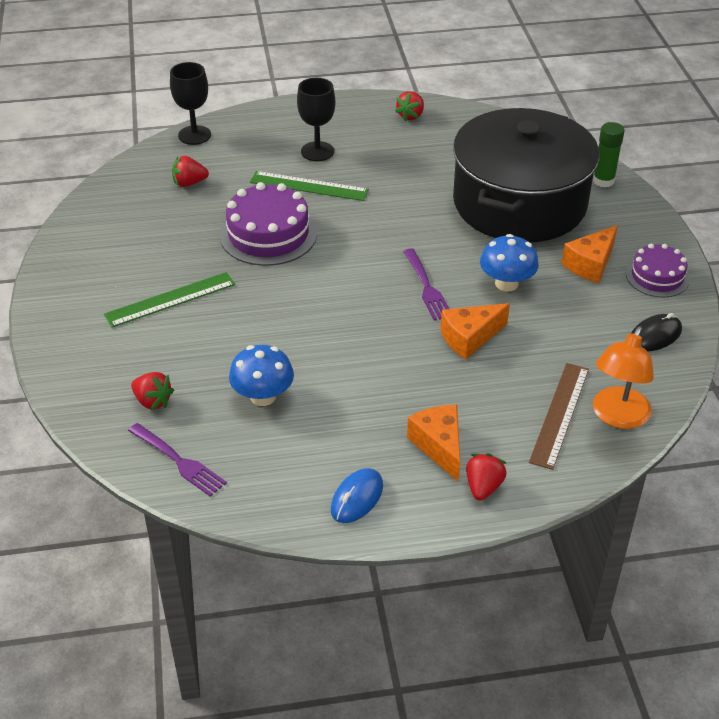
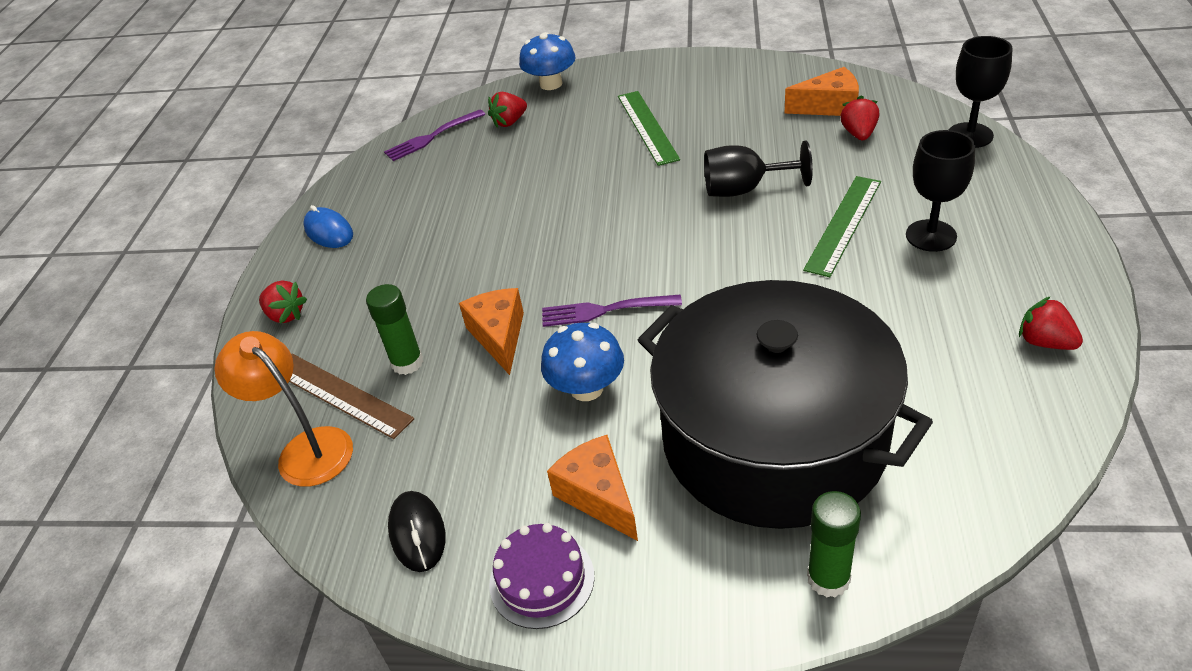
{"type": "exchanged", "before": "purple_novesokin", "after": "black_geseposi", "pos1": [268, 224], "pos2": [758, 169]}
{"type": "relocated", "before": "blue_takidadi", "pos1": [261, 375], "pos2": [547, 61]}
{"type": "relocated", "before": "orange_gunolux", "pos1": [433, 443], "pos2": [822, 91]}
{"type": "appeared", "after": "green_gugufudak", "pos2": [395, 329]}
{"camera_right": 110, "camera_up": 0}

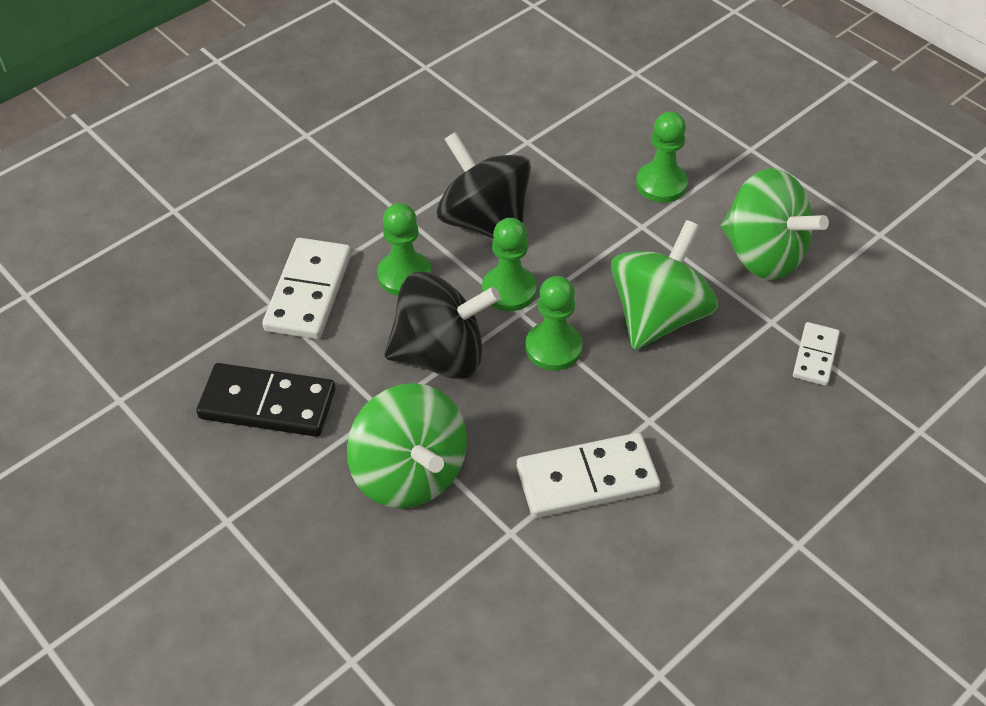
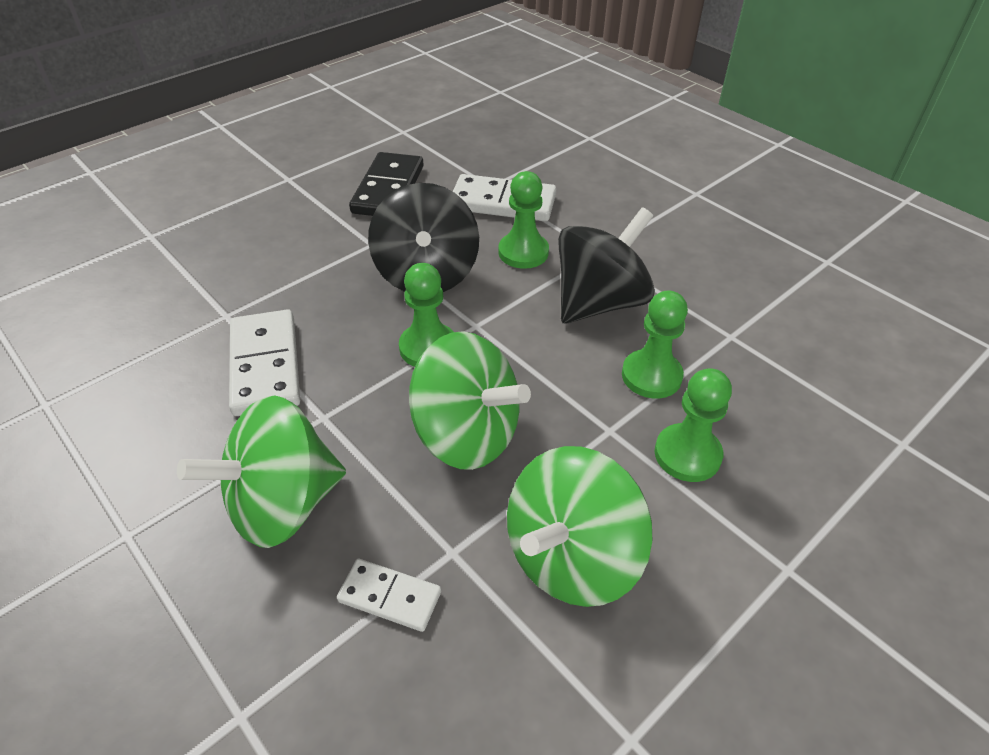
{"type": "relocated", "before": "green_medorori", "pos1": [509, 264], "pos2": [655, 345]}
{"type": "relocated", "before": "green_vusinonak", "pos1": [407, 446], "pos2": [261, 471]}
{"camera_right": 90, "camera_up": -5}

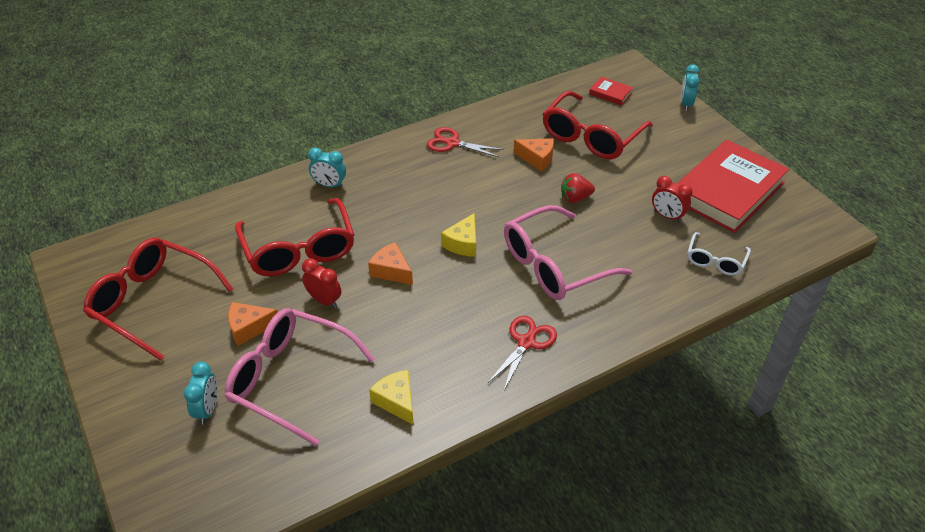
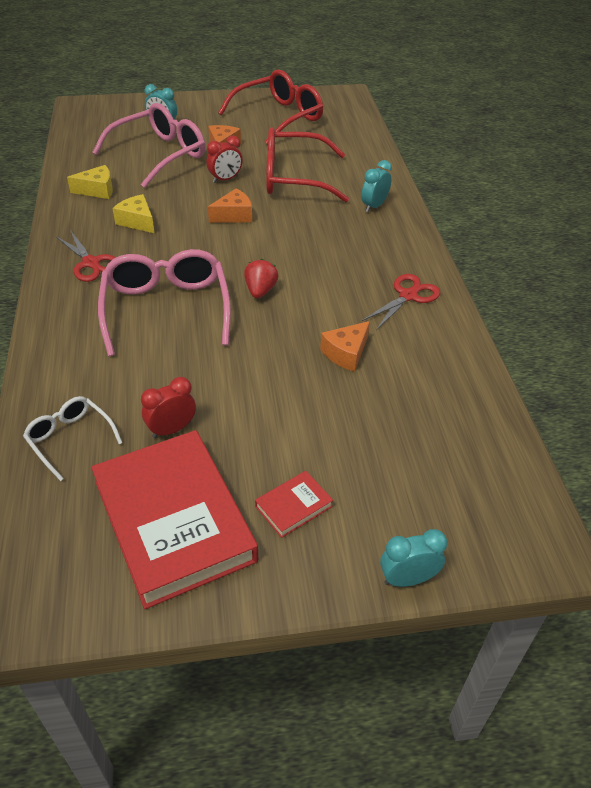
{"type": "spun", "before": "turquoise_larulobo", "pos1": [690, 87], "pos2": [413, 558], "turn": -45}
{"type": "relocated", "before": "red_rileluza", "pos1": [611, 91], "pos2": [294, 504]}
{"type": "missing", "before": "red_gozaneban", "pos1": [598, 125]}
{"type": "relocated", "before": "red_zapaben", "pos1": [578, 188], "pos2": [261, 278]}
{"type": "relocated", "before": "yellow_gunolux", "pos1": [458, 235], "pos2": [133, 213]}
{"camera_right": 110, "camera_up": 0}

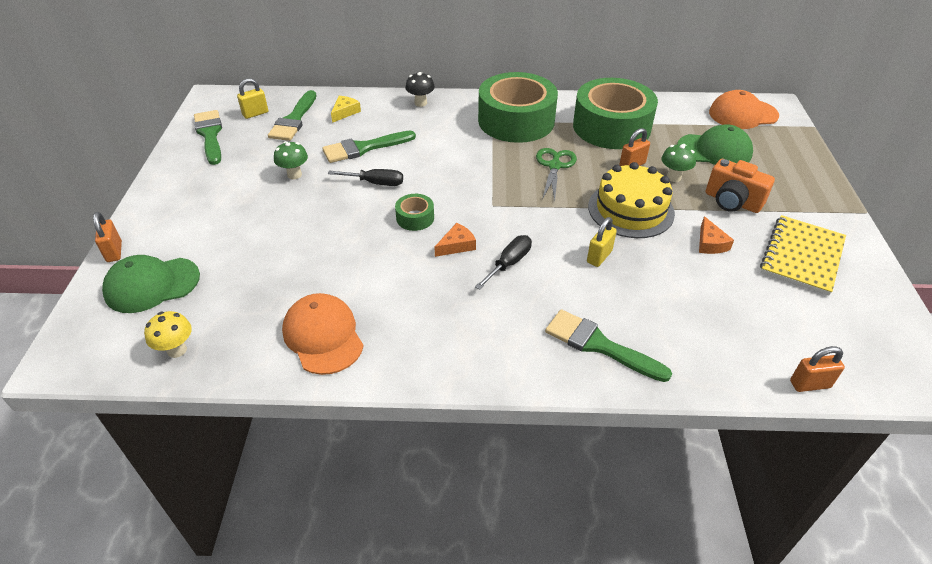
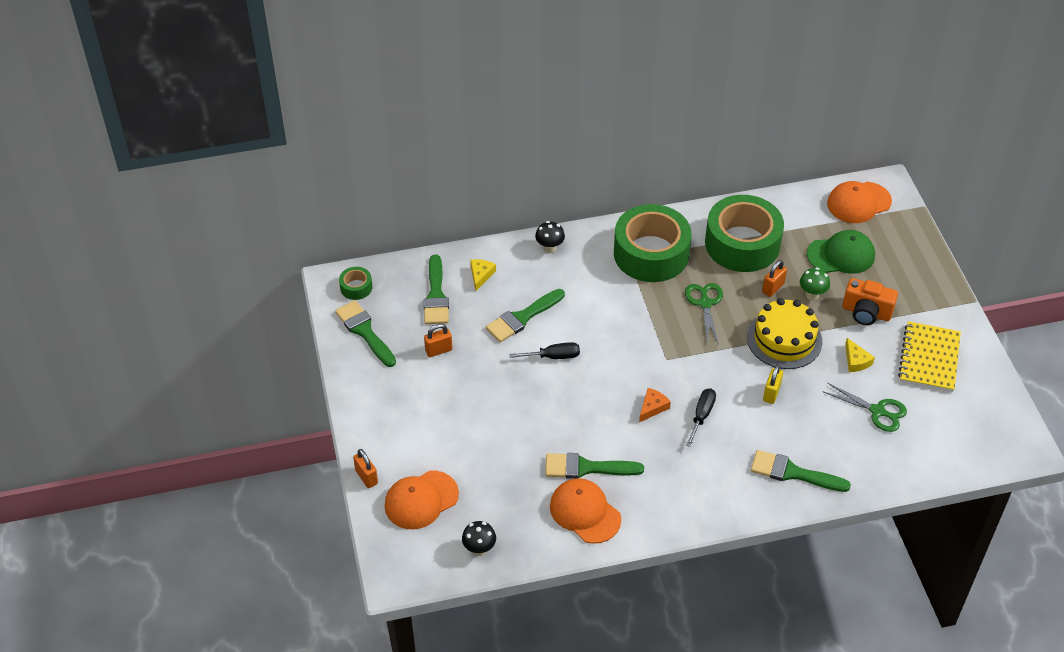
{"type": "missing", "before": "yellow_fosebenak", "pos1": [252, 98]}
{"type": "missing", "before": "green_takidadi", "pos1": [291, 160]}
{"type": "relocated", "before": "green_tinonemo", "pos1": [414, 212], "pos2": [355, 283]}
{"type": "colour", "before": "orange_gunolux", "after": "yellow_gunolux", "pos1": [716, 235], "pos2": [860, 355]}
{"type": "colour", "before": "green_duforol", "after": "orange_duforol", "pos1": [151, 284], "pos2": [422, 499]}
{"type": "colour", "before": "yellow_takidadi", "after": "black_takidadi", "pos1": [168, 334], "pos2": [479, 538]}
{"type": "relocated", "before": "orange_fosebenak", "pos1": [817, 369], "pos2": [438, 340]}
{"type": "appeared", "after": "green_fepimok", "pos2": [865, 407]}
{"type": "appeared", "after": "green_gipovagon", "pos2": [594, 466]}
{"camera_right": -15, "camera_up": 5}

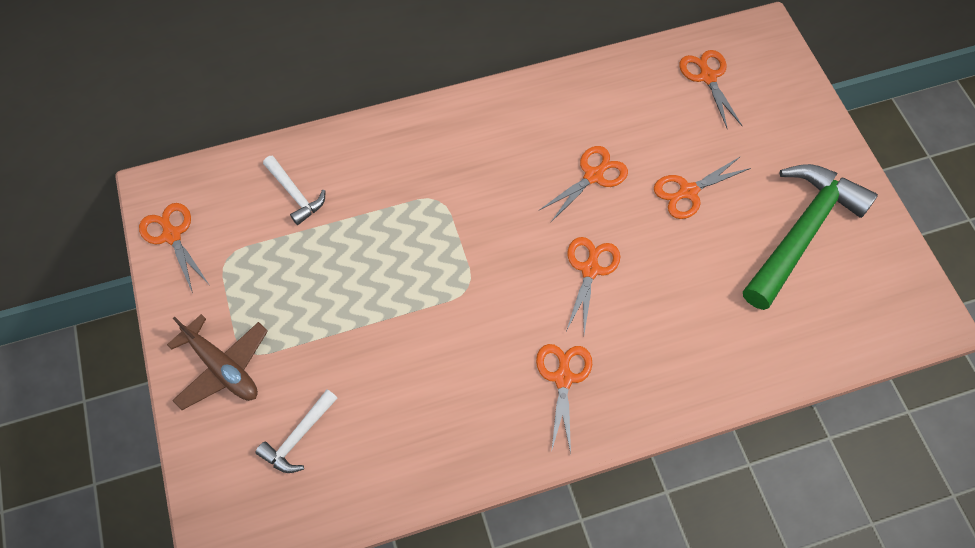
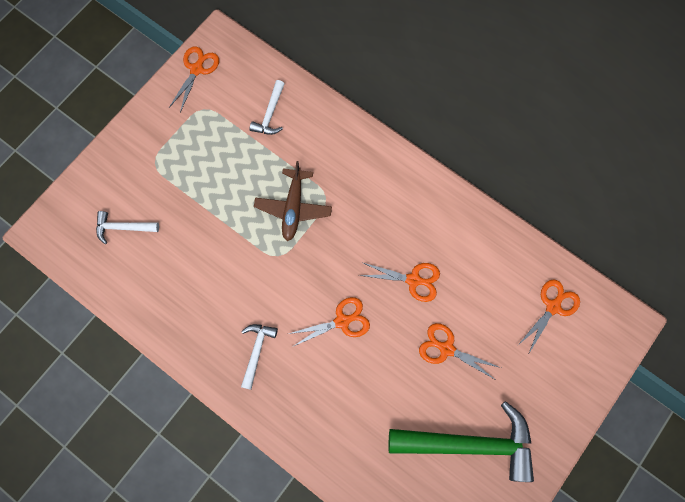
{"type": "relocated", "before": "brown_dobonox", "pos1": [217, 362], "pos2": [293, 201]}
{"type": "exchanged", "before": "orange_fepimok", "after": "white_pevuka", "pos1": [564, 399], "pos2": [259, 357]}
{"camera_right": 55, "camera_up": 10}

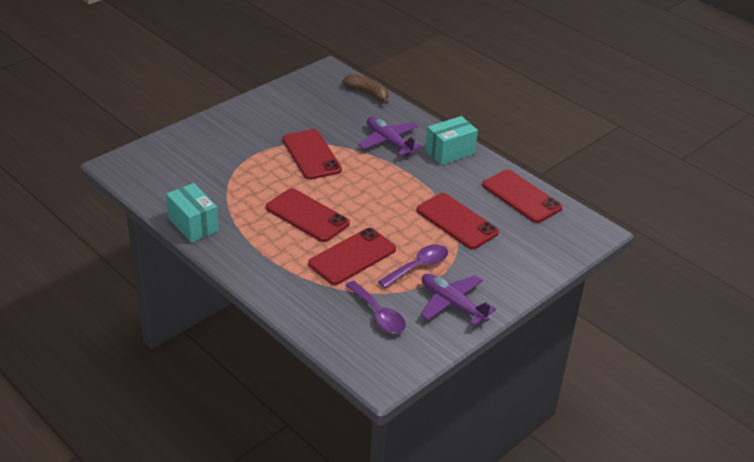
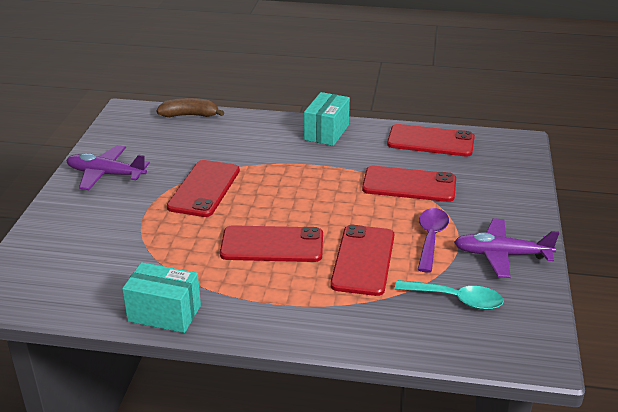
{"type": "relocated", "before": "purple_dobonox", "pos1": [390, 136], "pos2": [108, 167]}
{"type": "spun", "before": "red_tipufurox", "pos1": [312, 154], "pos2": [203, 188], "turn": 75}
{"type": "colour", "before": "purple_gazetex", "after": "turquoise_gazetex", "pos1": [375, 307], "pos2": [449, 295]}
{"camera_right": -35, "camera_up": -5}

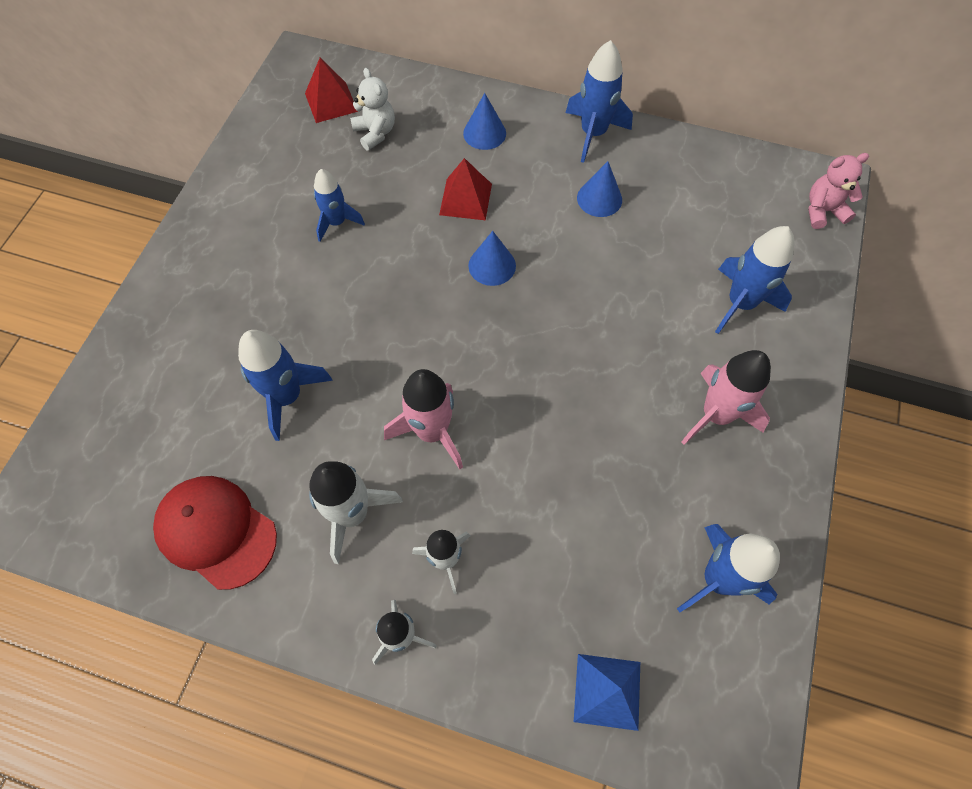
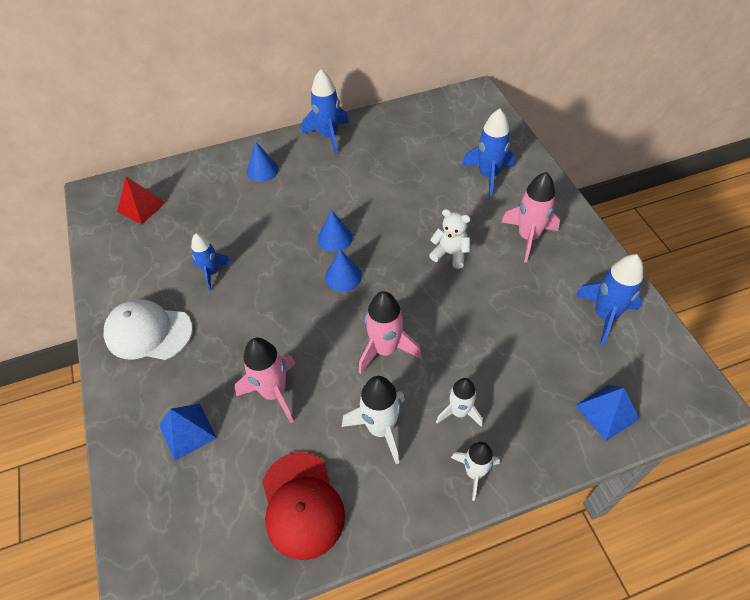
{"type": "relocated", "before": "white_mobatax", "pos1": [372, 109], "pos2": [450, 239]}
{"type": "missing", "before": "pink_mobatax", "pos1": [838, 191]}
{"type": "missing", "before": "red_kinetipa", "pos1": [465, 189]}
{"type": "relocated", "before": "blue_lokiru", "pos1": [599, 189], "pos2": [343, 270]}
{"type": "colour", "before": "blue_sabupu", "after": "pink_sabupu", "pos1": [285, 385], "pos2": [265, 380]}
{"type": "spun", "before": "red_duforol", "pos1": [215, 533], "pos2": [303, 506], "turn": -105}
{"type": "appeared", "after": "white_duforol", "pos2": [148, 329]}
{"type": "appeared", "after": "blue_kinetipa", "pos2": [187, 432]}
{"camera_right": -35, "camera_up": -10}

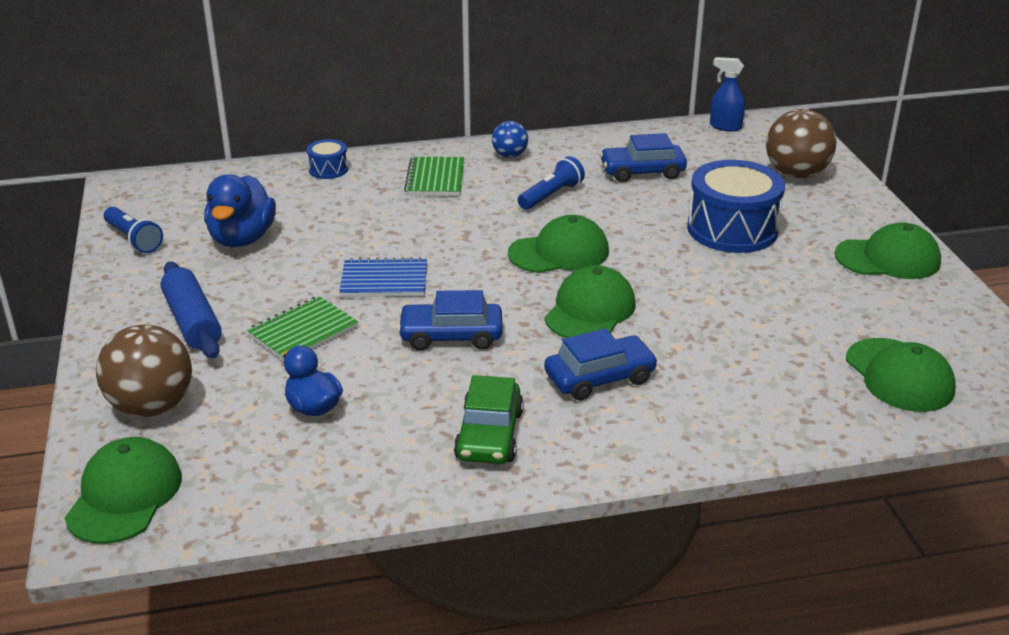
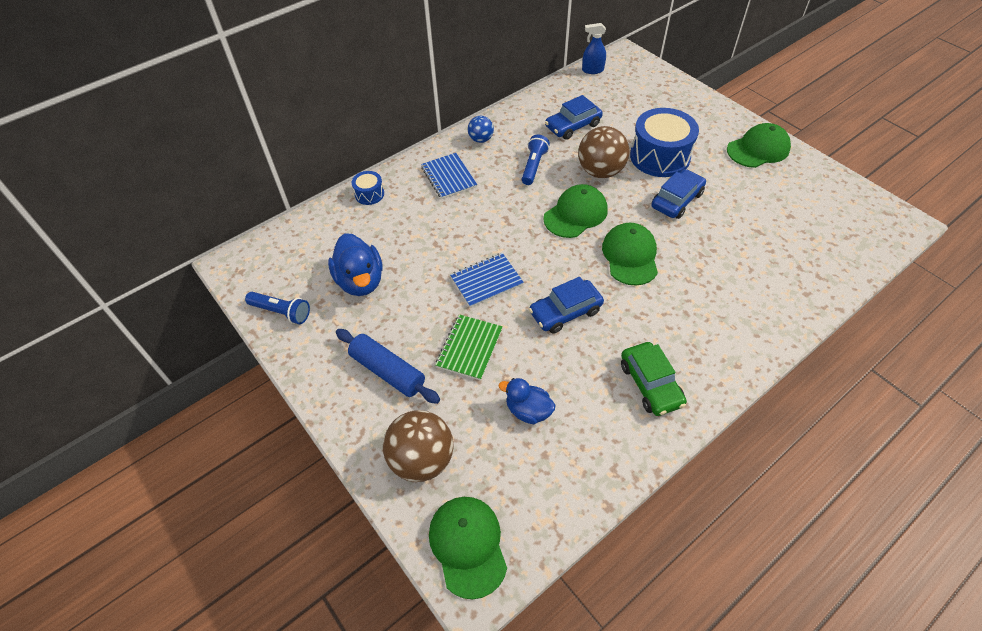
{"type": "relocated", "before": "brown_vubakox", "pos1": [801, 143], "pos2": [604, 152]}
{"type": "colour", "before": "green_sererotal", "after": "blue_sererotal", "pos1": [434, 176], "pos2": [449, 176]}
{"type": "relocated", "before": "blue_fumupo", "pos1": [601, 364], "pos2": [678, 194]}
{"type": "missing", "before": "green_duforol", "pos1": [901, 375]}
{"camera_right": -25, "camera_up": 20}

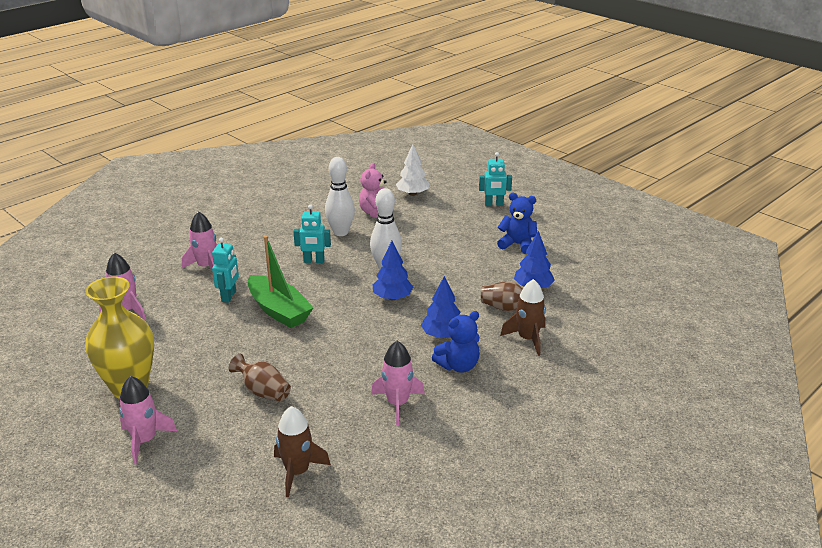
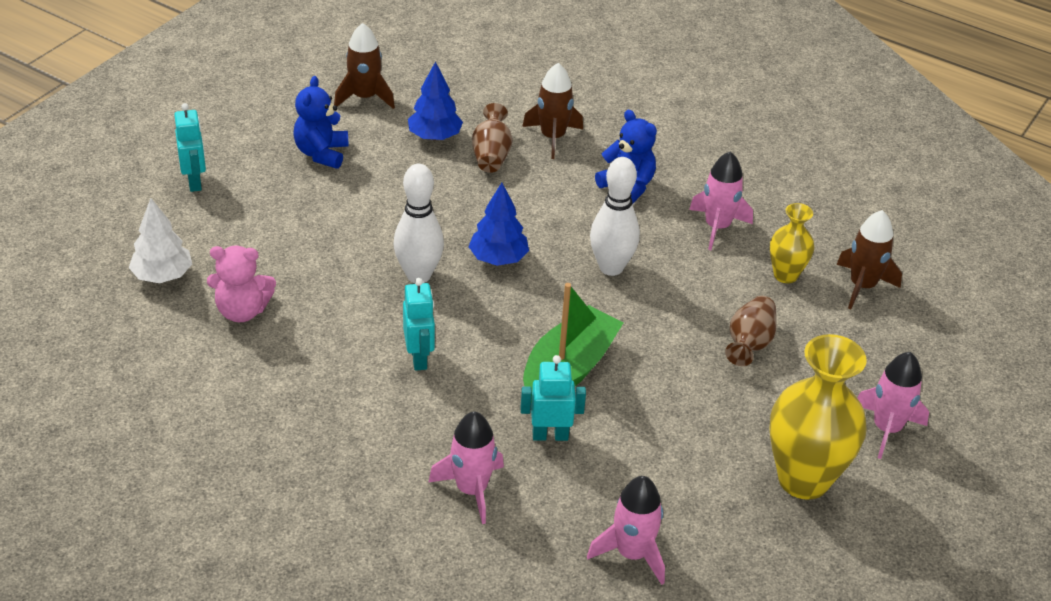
{"type": "relocated", "before": "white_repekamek", "pos1": [340, 196], "pos2": [615, 216]}
{"type": "missing", "before": "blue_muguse", "pos1": [440, 307]}
{"type": "appeared", "after": "brown_sabupu", "pos2": [364, 66]}
{"type": "appeared", "after": "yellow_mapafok", "pos2": [792, 243]}
{"camera_right": -105, "camera_up": 10}

